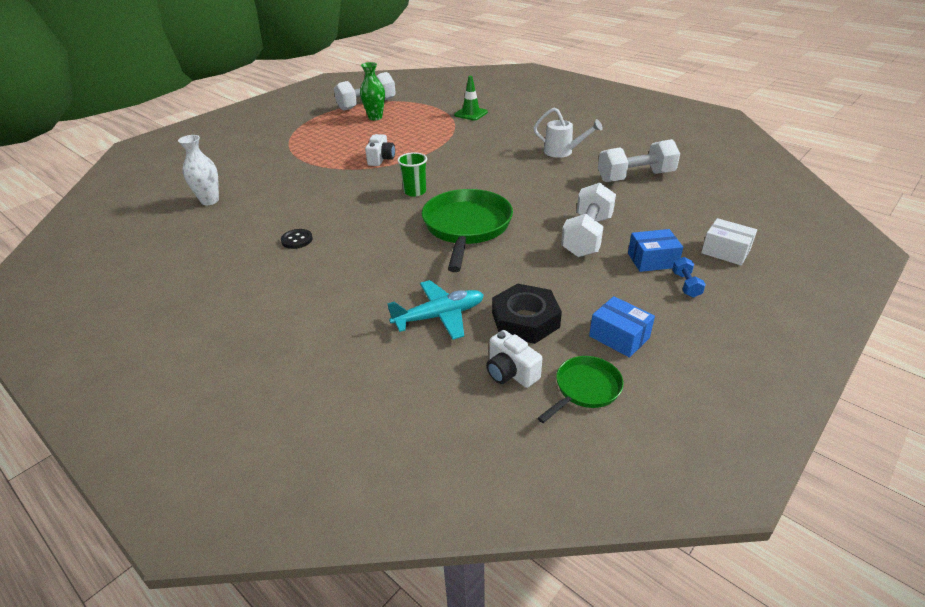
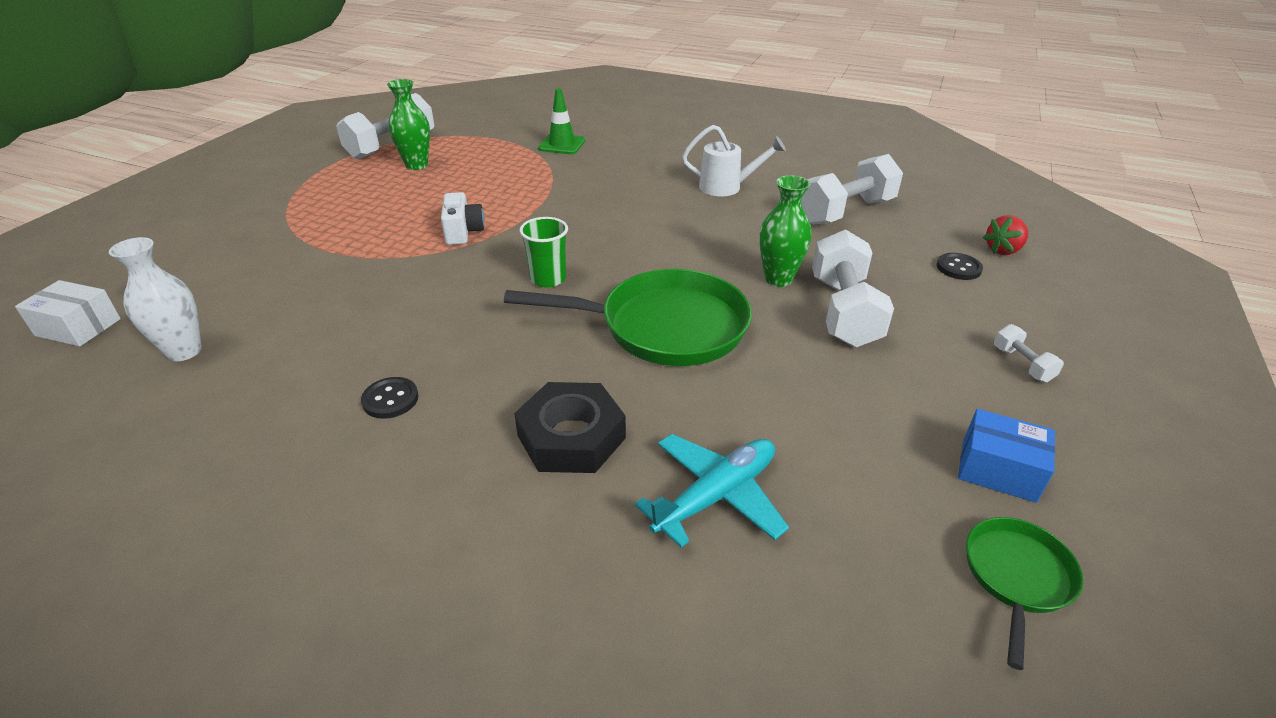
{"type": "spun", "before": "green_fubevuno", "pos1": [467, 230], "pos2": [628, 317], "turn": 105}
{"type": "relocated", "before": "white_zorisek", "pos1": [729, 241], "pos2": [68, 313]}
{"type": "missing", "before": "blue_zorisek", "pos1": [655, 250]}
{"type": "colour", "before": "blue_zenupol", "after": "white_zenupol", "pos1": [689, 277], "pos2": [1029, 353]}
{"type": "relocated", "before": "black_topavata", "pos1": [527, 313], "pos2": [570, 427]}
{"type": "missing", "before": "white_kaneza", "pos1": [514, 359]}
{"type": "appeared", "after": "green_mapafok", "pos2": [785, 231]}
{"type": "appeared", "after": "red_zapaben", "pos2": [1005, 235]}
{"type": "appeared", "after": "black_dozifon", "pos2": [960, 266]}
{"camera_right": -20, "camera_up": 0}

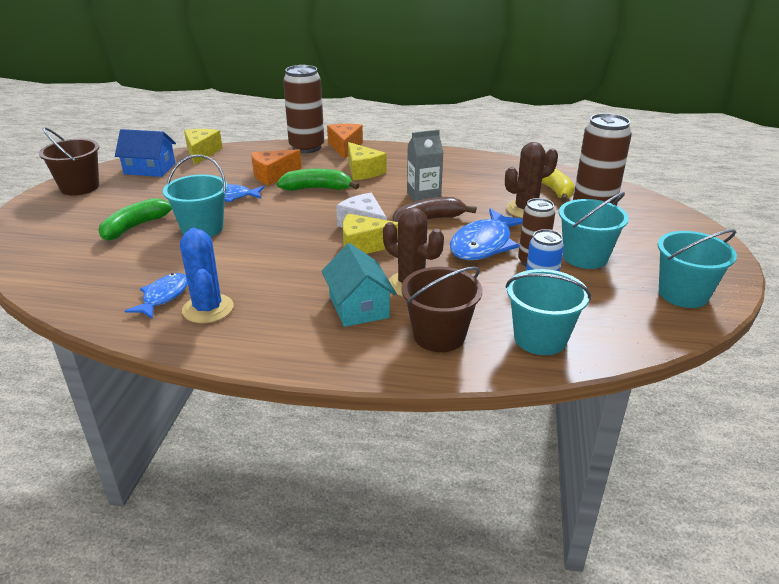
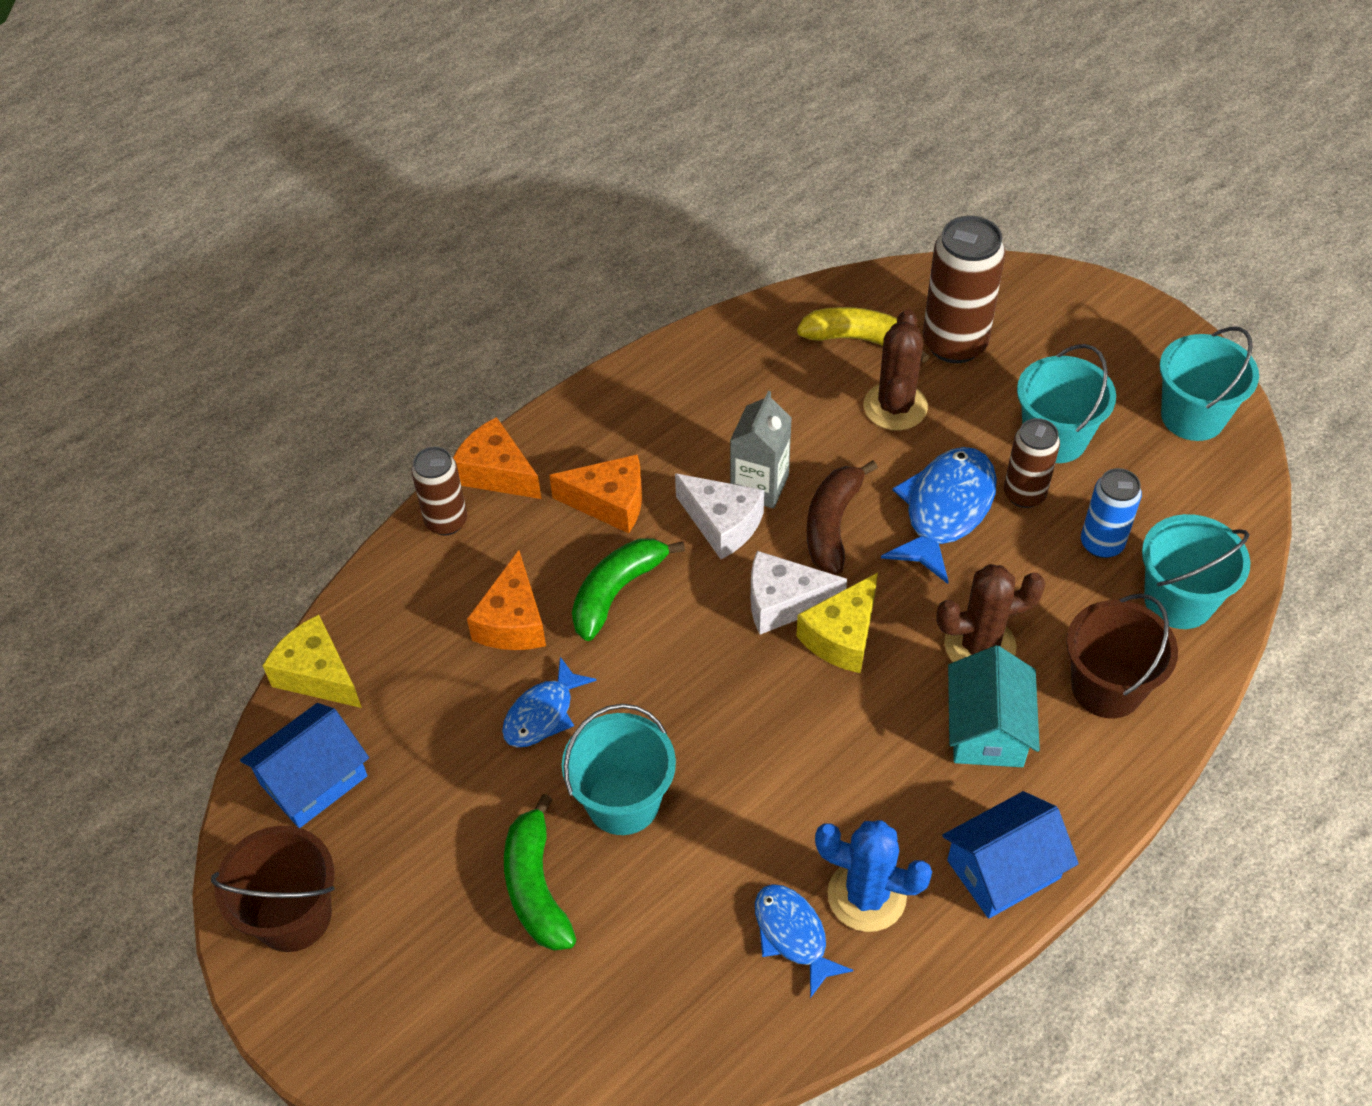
{"type": "size", "before": "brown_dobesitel", "pos1": [303, 109], "pos2": [439, 490], "scale": 0.61}
{"type": "colour", "before": "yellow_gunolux", "after": "orange_gunolux", "pos1": [367, 161], "pos2": [595, 493]}
{"type": "spun", "before": "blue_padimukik", "pos1": [486, 234], "pos2": [939, 515], "turn": -135}
{"type": "spun", "before": "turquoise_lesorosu", "pos1": [359, 285], "pos2": [994, 706], "turn": 75}
{"type": "appeared", "after": "white_gunolux", "pos2": [719, 516]}
{"type": "appeared", "after": "blue_lesorosu", "pos2": [1010, 855]}
{"camera_right": -50, "camera_up": 20}

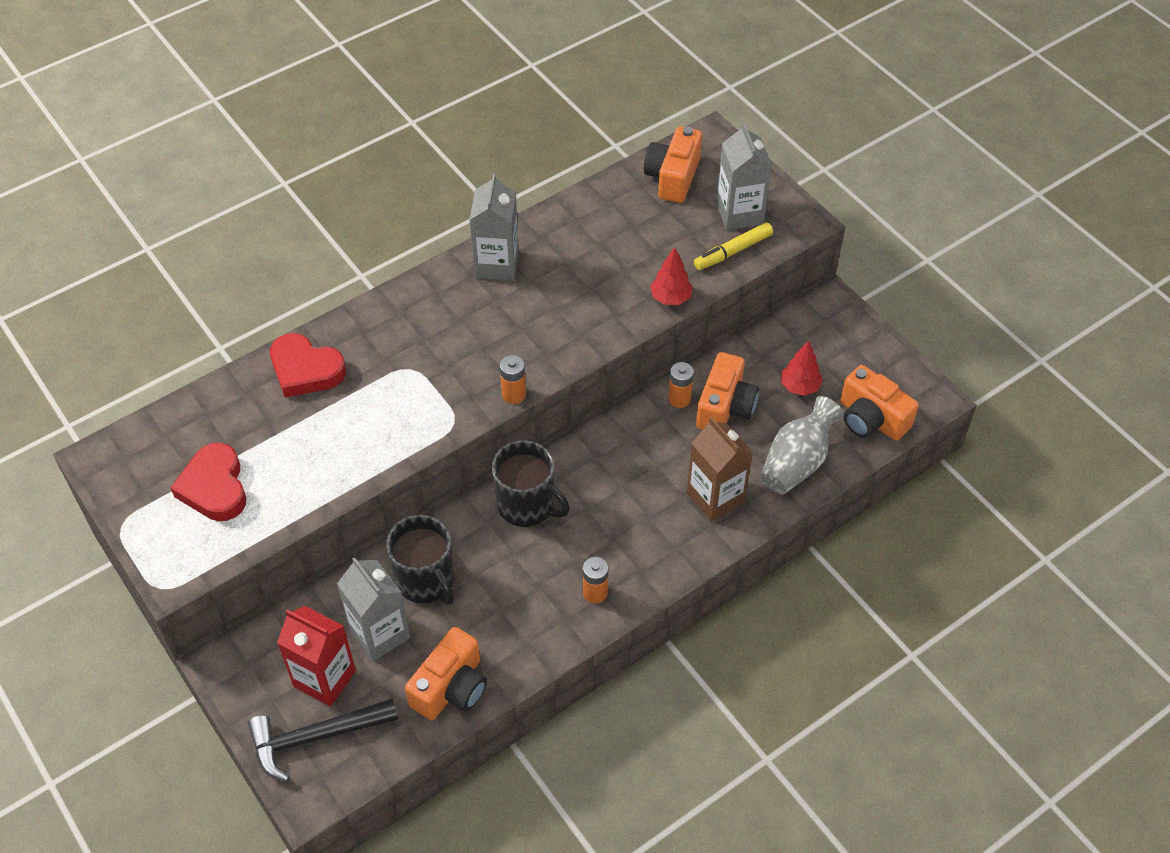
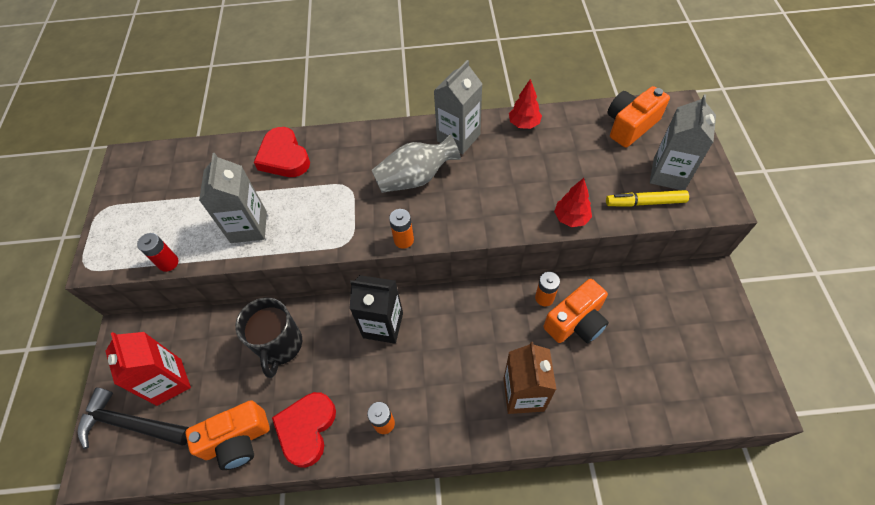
{"type": "relocated", "before": "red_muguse", "pos1": [802, 368], "pos2": [525, 104]}
{"type": "missing", "before": "orange_kaneza", "pos1": [879, 403]}
{"type": "relocated", "before": "grey_mapafok", "pos1": [802, 445], "pos2": [416, 163]}
{"type": "exchanged", "before": "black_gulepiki", "after": "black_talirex", "pos1": [531, 483], "pos2": [376, 309]}
{"type": "relocated", "before": "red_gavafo", "pos1": [208, 482], "pos2": [304, 430]}
{"type": "relocated", "before": "grey_talirex", "pos1": [373, 609], "pos2": [233, 198]}
{"type": "appeared", "after": "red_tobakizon", "pos2": [158, 252]}
{"camera_right": 35, "camera_up": 5}

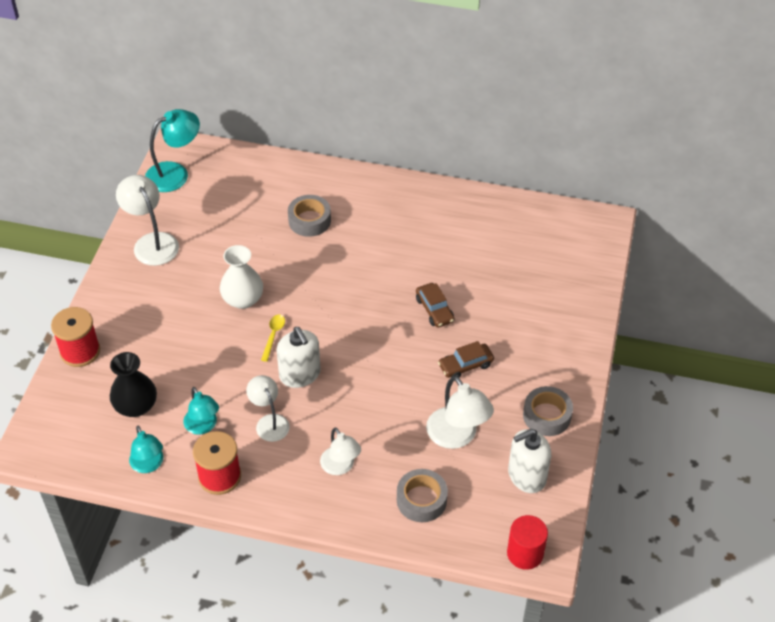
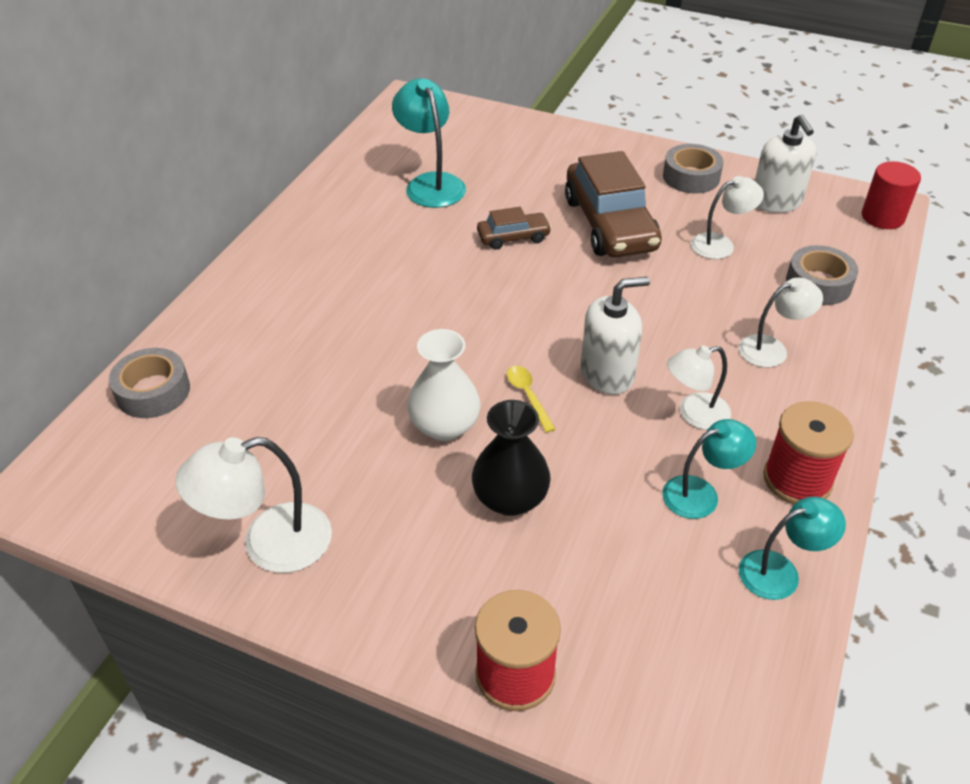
{"type": "relocated", "before": "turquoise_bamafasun", "pos1": [172, 150], "pos2": [429, 143]}
{"type": "relocated", "before": "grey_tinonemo", "pos1": [309, 216], "pos2": [149, 383]}
{"type": "spun", "before": "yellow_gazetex", "pos1": [273, 338], "pos2": [531, 399], "turn": 45}
{"type": "size", "before": "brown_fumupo", "pos1": [466, 359], "pos2": [613, 204], "scale": 2.0}
{"type": "relocated", "before": "black_mapafok", "pos1": [133, 384], "pos2": [511, 458]}
{"type": "size", "before": "white_bamafasun", "pos1": [460, 412], "pos2": [727, 217], "scale": 0.66}
{"camera_right": -80, "camera_up": -5}

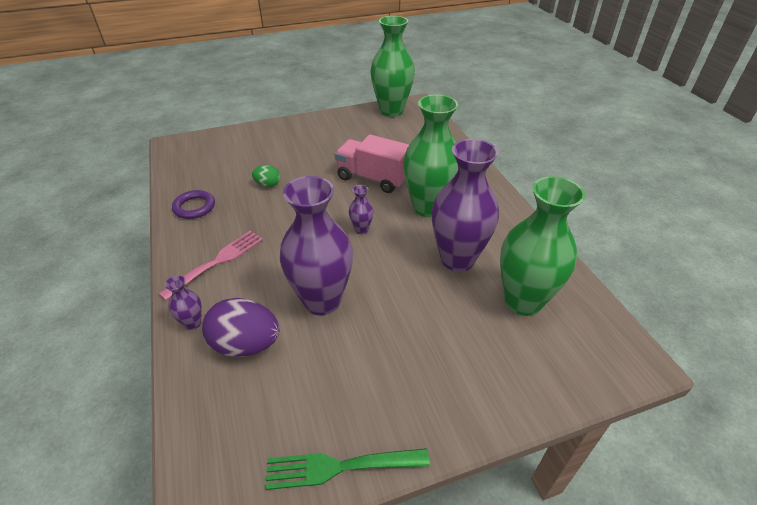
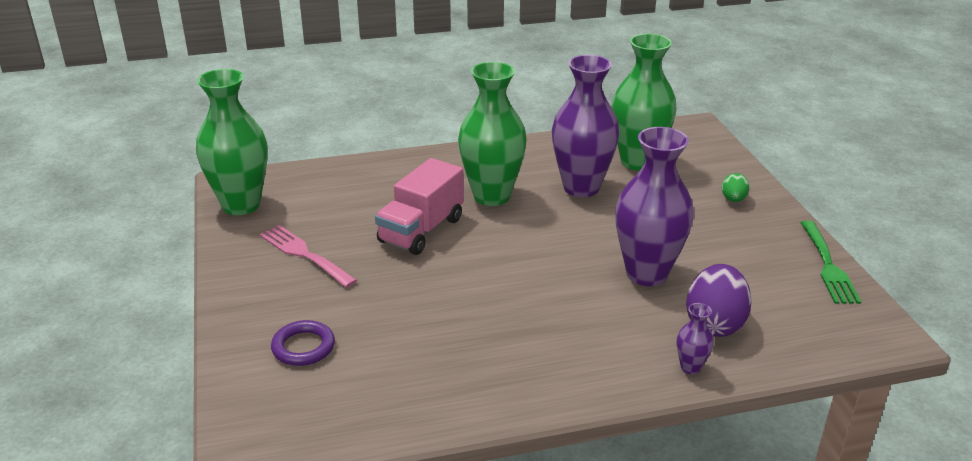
{"type": "relocated", "before": "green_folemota", "pos1": [266, 176], "pos2": [736, 187]}
{"type": "missing", "before": "purple_mapafok", "pos1": [361, 209]}
{"type": "relocated", "before": "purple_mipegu", "pos1": [193, 204], "pos2": [303, 343]}
{"type": "relocated", "before": "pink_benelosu", "pos1": [211, 265], "pos2": [308, 256]}
{"camera_right": -85, "camera_up": -10}

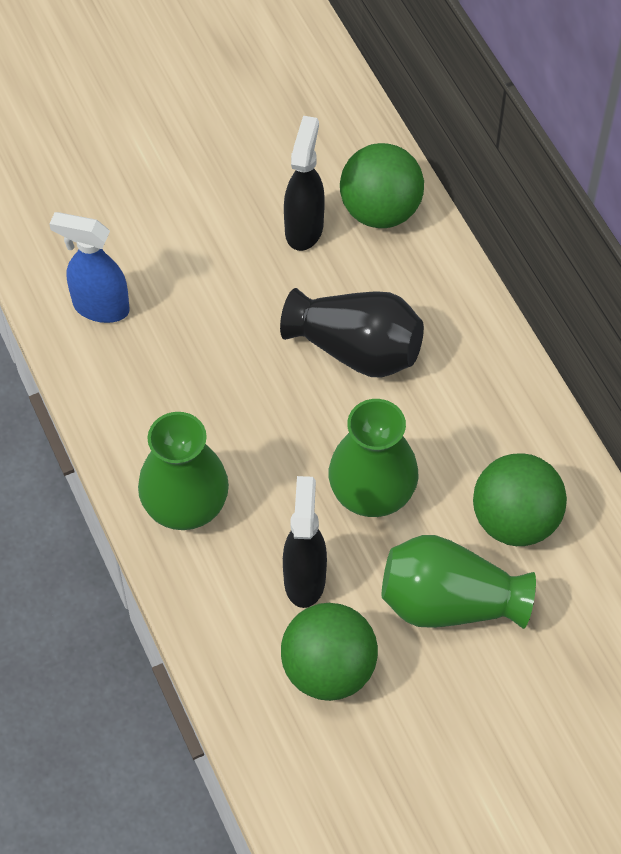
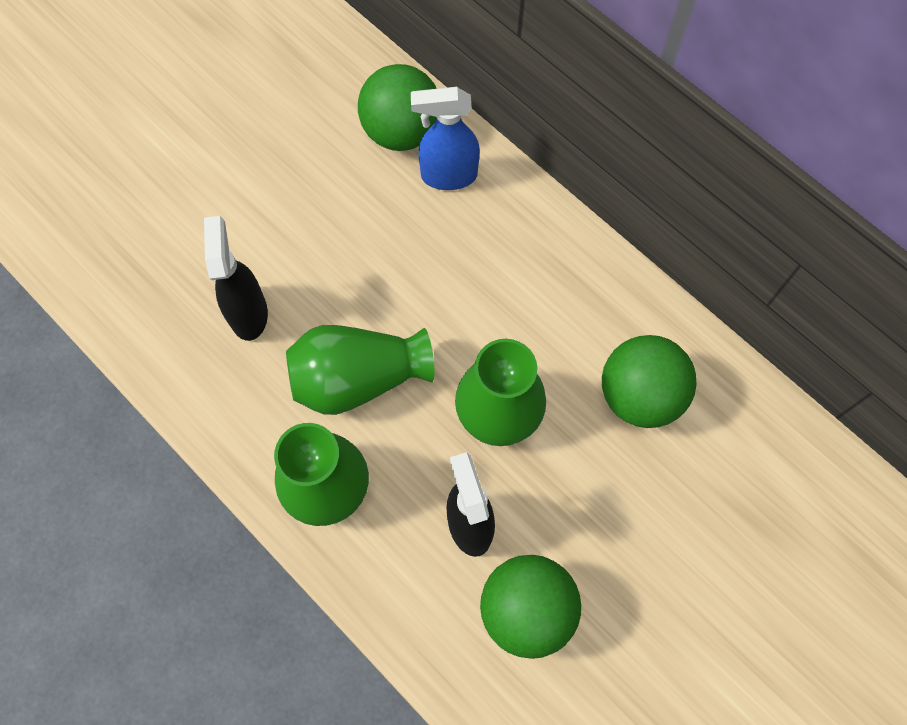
{"type": "relocated", "before": "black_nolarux", "pos1": [304, 183], "pos2": [236, 278]}
{"type": "relocated", "before": "blue_nolarux", "pos1": [89, 267], "pos2": [445, 138]}
{"type": "missing", "before": "black_mapafok", "pos1": [352, 333]}
{"type": "relocated", "before": "green_mapafok", "pos1": [459, 582], "pos2": [360, 370]}
{"camera_right": -20, "camera_up": 10}

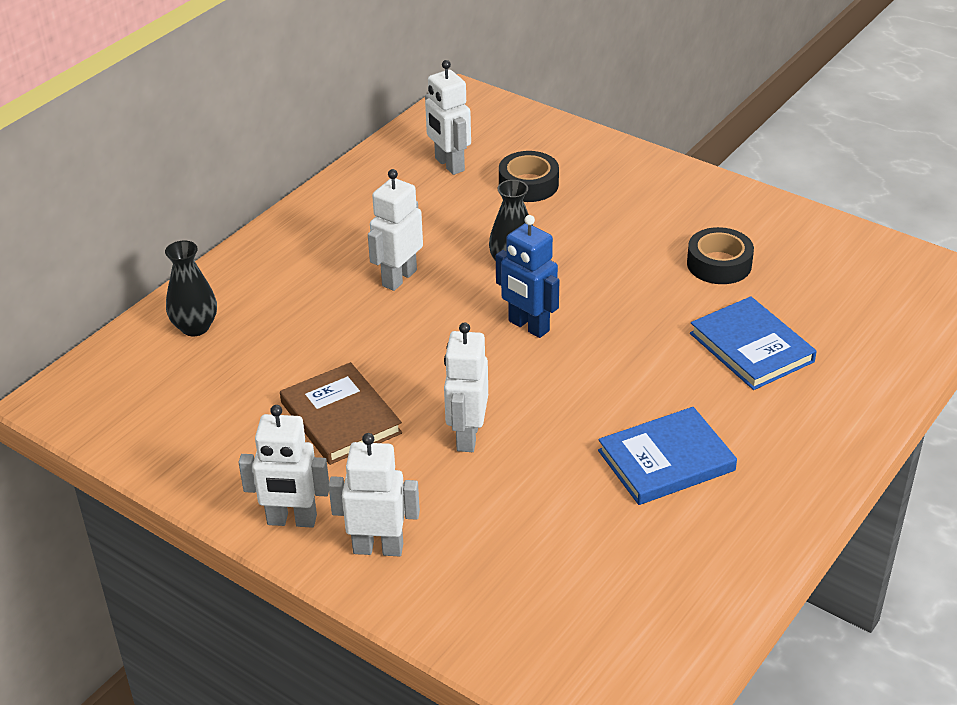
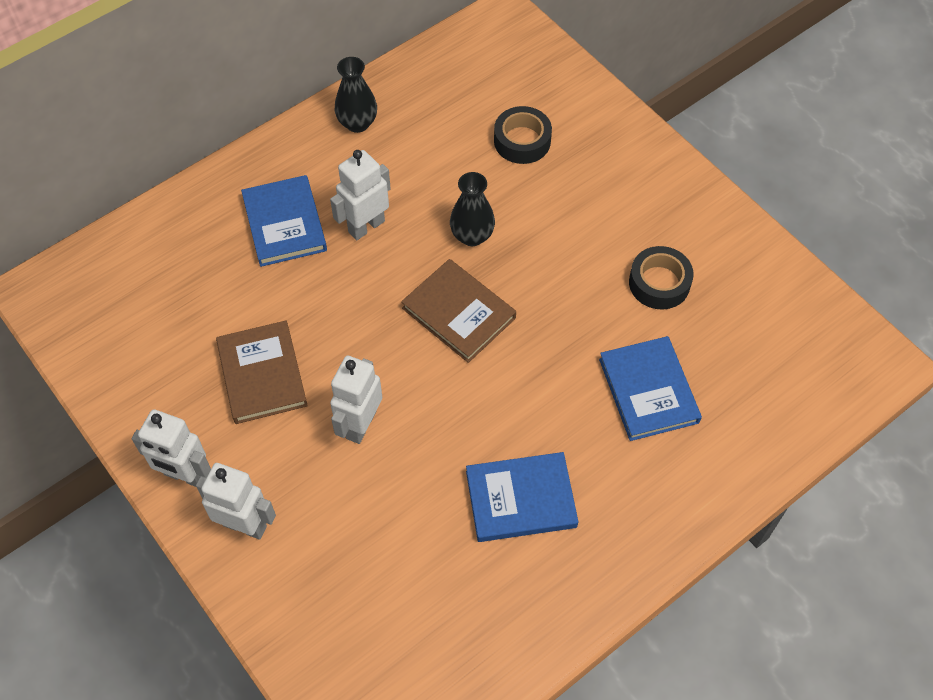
{"type": "missing", "before": "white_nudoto", "pos1": [448, 117]}
{"type": "exchanged", "before": "blue_nudoto", "after": "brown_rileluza", "pos1": [527, 276], "pos2": [458, 311]}
{"type": "relocated", "before": "black_mapafok", "pos1": [191, 288], "pos2": [356, 95]}
{"type": "appeared", "after": "blue_rileluza", "pos2": [284, 221]}
{"camera_right": 15, "camera_up": 20}

